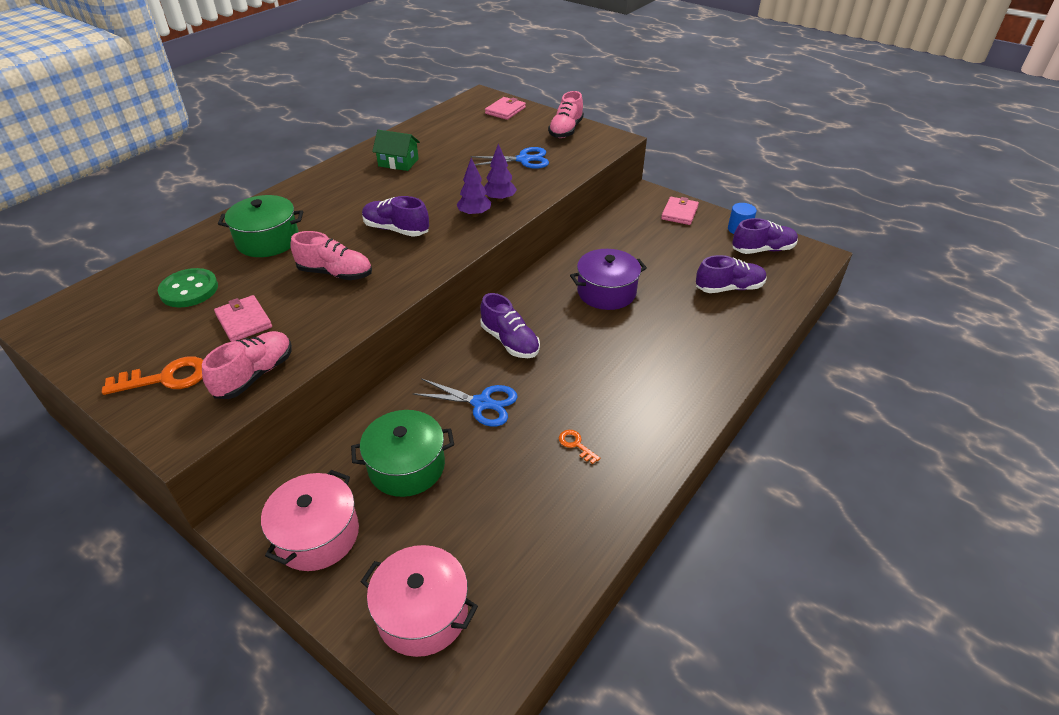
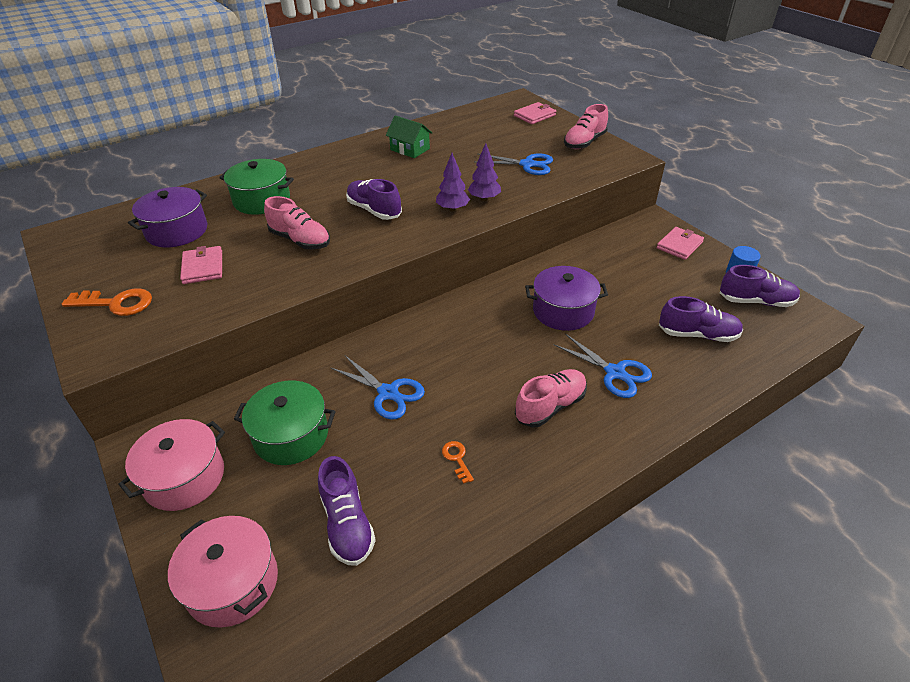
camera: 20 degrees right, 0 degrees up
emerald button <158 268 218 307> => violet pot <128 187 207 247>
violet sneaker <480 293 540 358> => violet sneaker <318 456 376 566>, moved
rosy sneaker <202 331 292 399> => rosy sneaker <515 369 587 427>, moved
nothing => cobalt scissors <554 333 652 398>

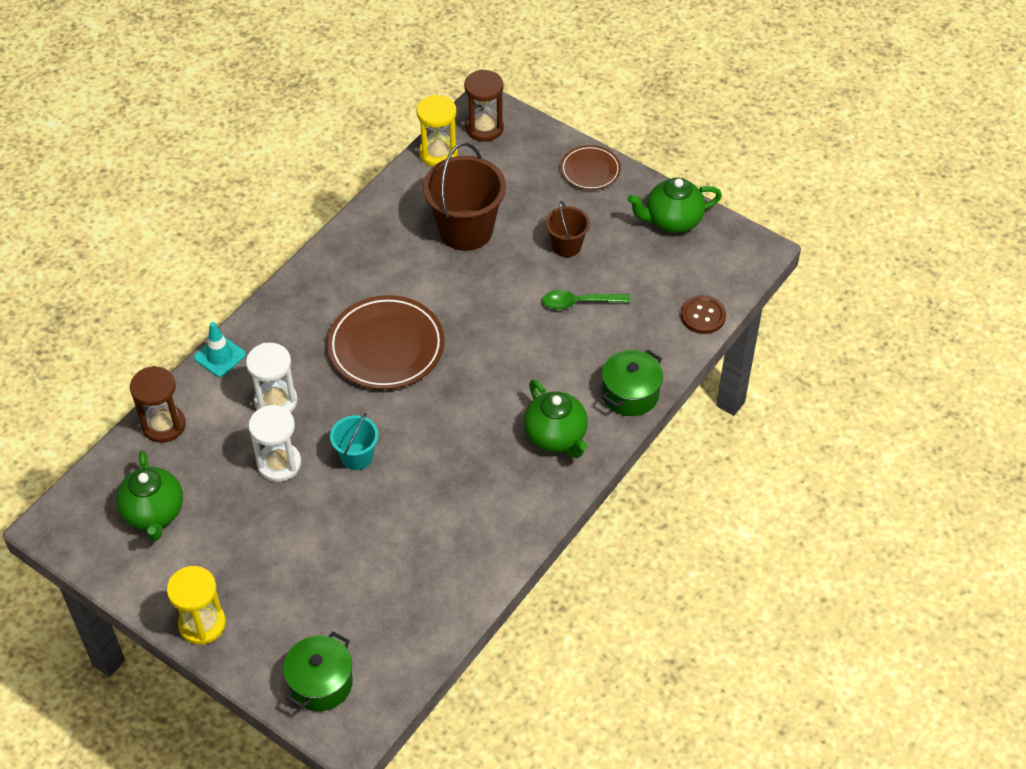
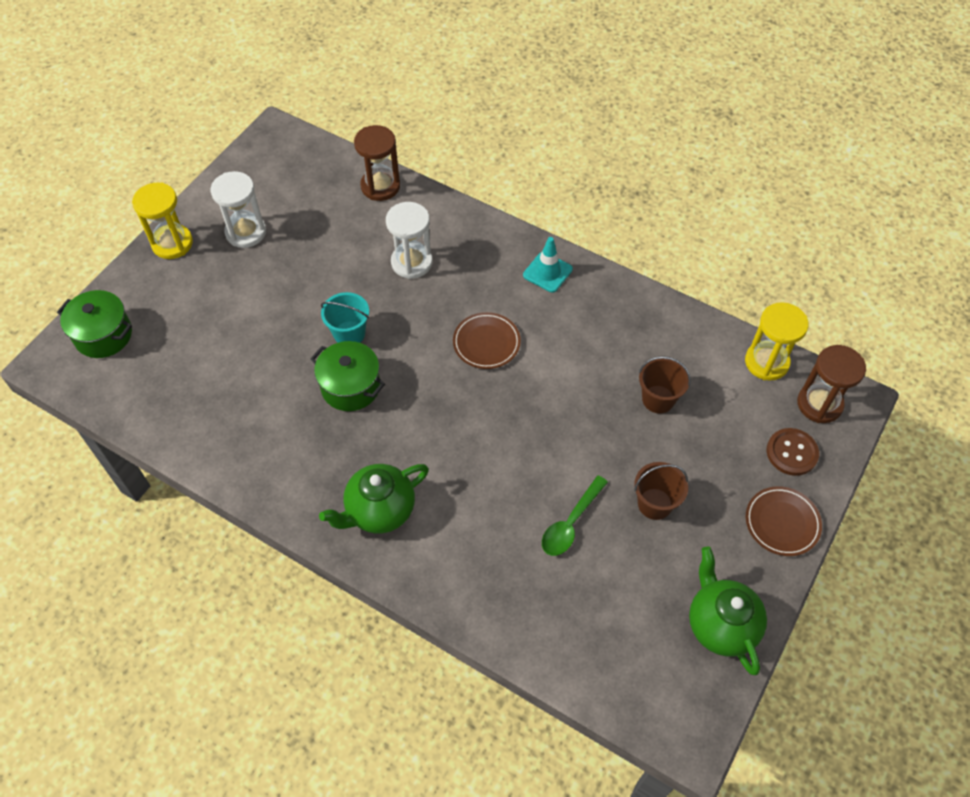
camera: 85 degrees right, 5 degrees up
snow-white sand timer <248 405 301 482> => snow-white sand timer <210 171 266 248>, moved
emerald pot <602 350 663 416> => emerald pot <310 341 385 411>, moved
russet plate <327 295 445 390> => russet plate <453 312 521 369>, x0.56
turquoise traffic cone <194 322 246 377> => turquoise traffic cone <523 237 573 293>, moved
emerald spoon <542 290 630 310> => emerald spoon <542 475 608 556>, 135 degrees counterclockwise
russet pail <423 143 506 251> => russet pail <639 356 691 413>, x0.54
russet button <681 295 726 334> => russet button <767 428 819 476>, moved
emerald china teapot <116 450 183 541> => nothing

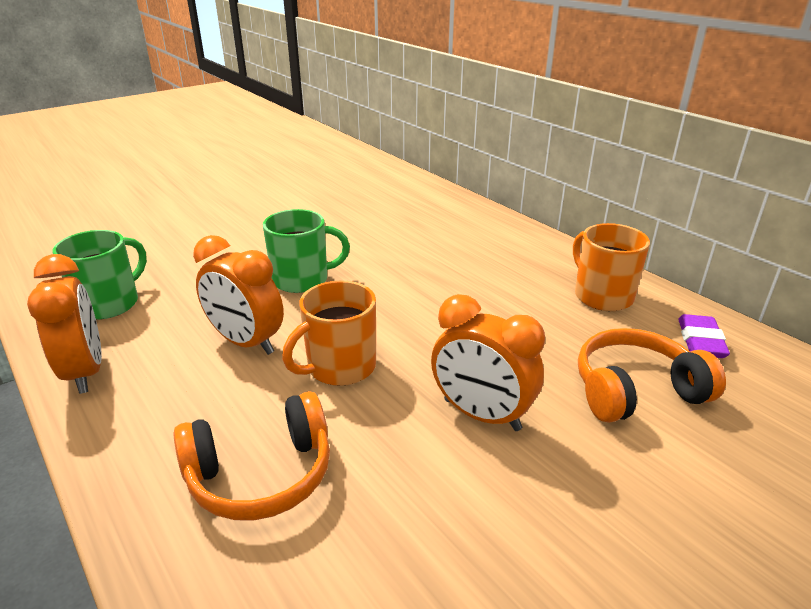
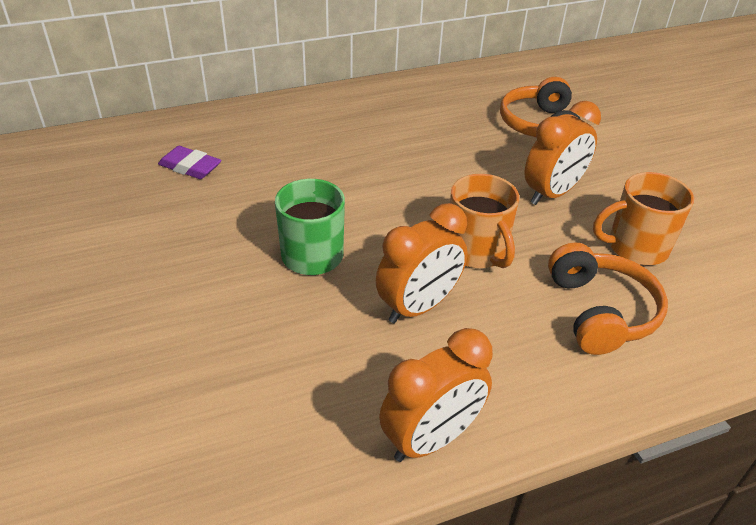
camera: 75 degrees left, 10 degrees up
violet eraser <678 314 730 358> => violet eraser <158 146 222 179>, moved
bright orange bedside clock <27 254 102 394> => bright orange bedside clock <379 328 493 462>, 150 degrees clockwise
bright orange coffee mug <573 223 650 311> => bright orange coffee mug <593 172 694 265>, moved
emerald coffee mug <53 230 147 320> => nothing

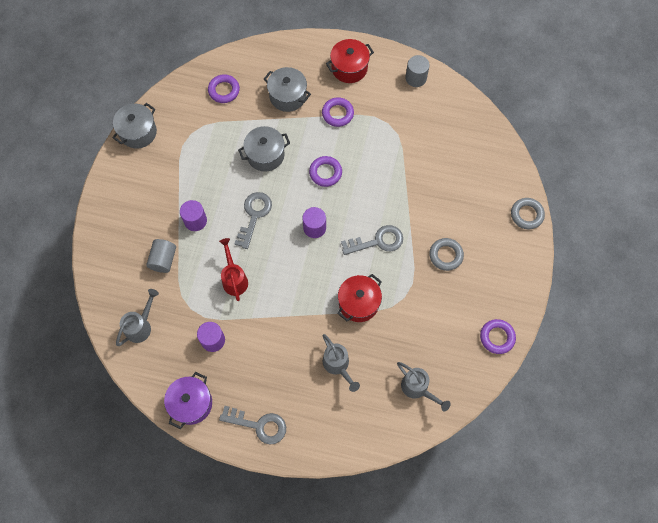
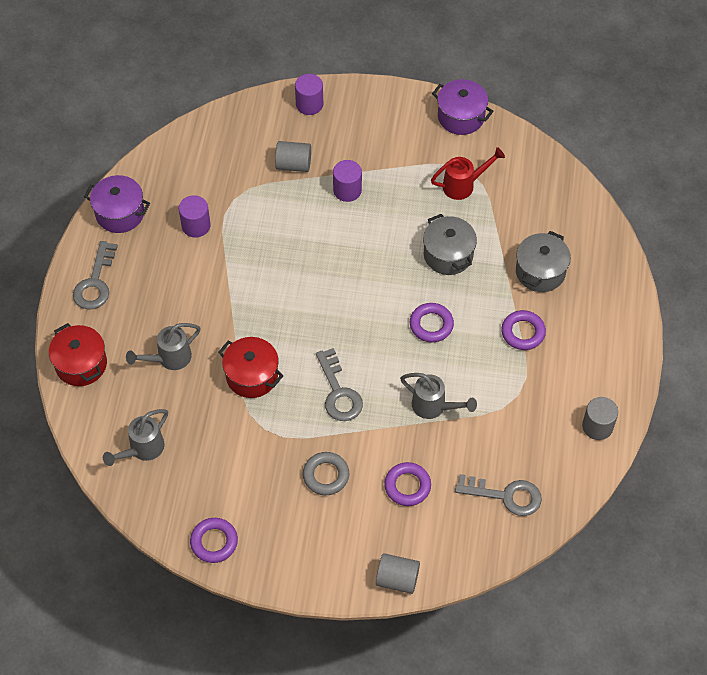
camera: 85 degrees right, 10 degrees down
crimson pot <326 39 374 83> => crimson pot <49 323 107 386>, moved
violet cylinder <303 207 326 238> => violet cylinder <295 74 323 115>, moved
ash-grey hoop <511 198 545 229> => ash-grey cylinder <376 553 420 594>
violet hoop <208 74 240 103> => violet hoop <384 462 431 506>, moved
ash-grey watering pot <116 289 159 346> => ash-grey watering pot <400 373 477 419>, moved
crimson watering pot <219 238 248 301> => crimson watering pot <431 147 505 200>, moved
ash-grey pot <112 103 157 148> => violet pot <432 79 493 135>
ash-grey key <235 192 272 249> => ash-grey key <455 474 542 516>, moved

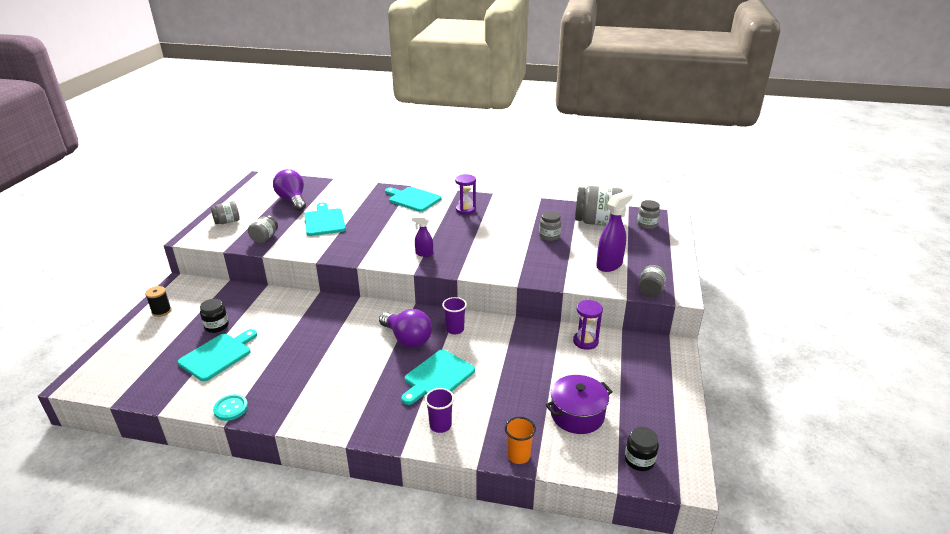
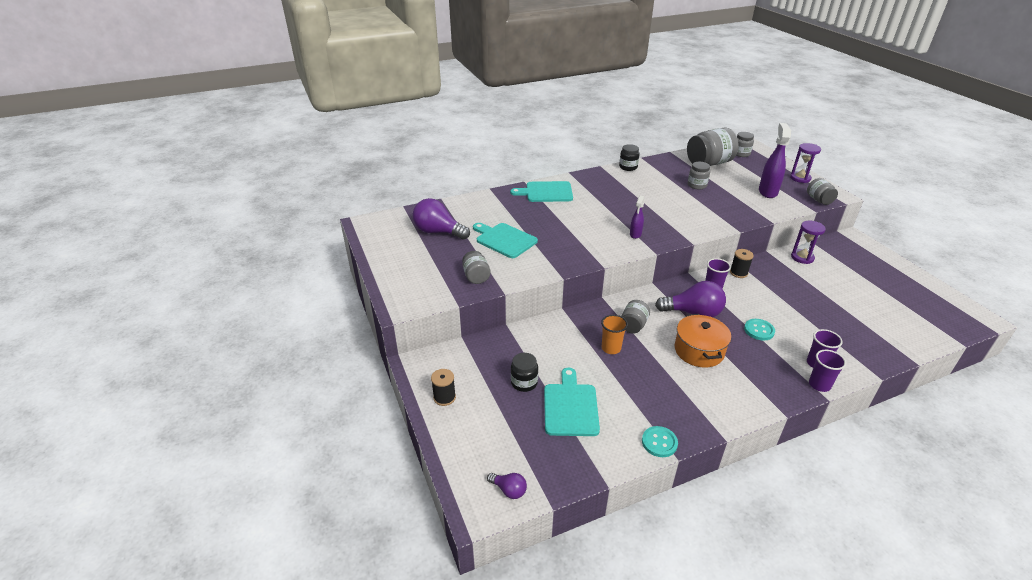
camera: 35 degrees left, 5 degrees up
nothing => violet light bulb <487 473 527 499>
bright orange beaker <505 417 536 464> => bright orange beaker <601 315 628 354>, moved
black jar <625 427 659 471> => black jar <619 144 639 171>, moved
ash-grey jar <211 201 240 224> => ash-grey jar <621 300 650 334>, moved
violet spray bottle <412 216 433 257> => violet spray bottle <630 196 644 239>, 45 degrees counterclockwise
nothing => bright orange pot <675 314 731 367>
nothing => black reel of thread <730 249 754 278>
turquoise chopping board <401 350 475 405> => turquoise button <744 319 775 341>
violet sand timer <455 174 476 214> => violet sand timer <790 143 821 183>, moved
nothing => violet beaker <809 350 846 392>
violet pot <546 375 613 434> => nothing

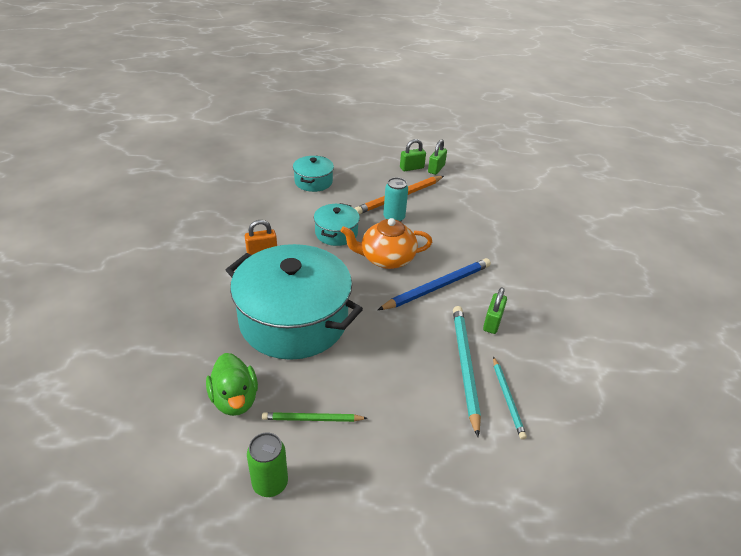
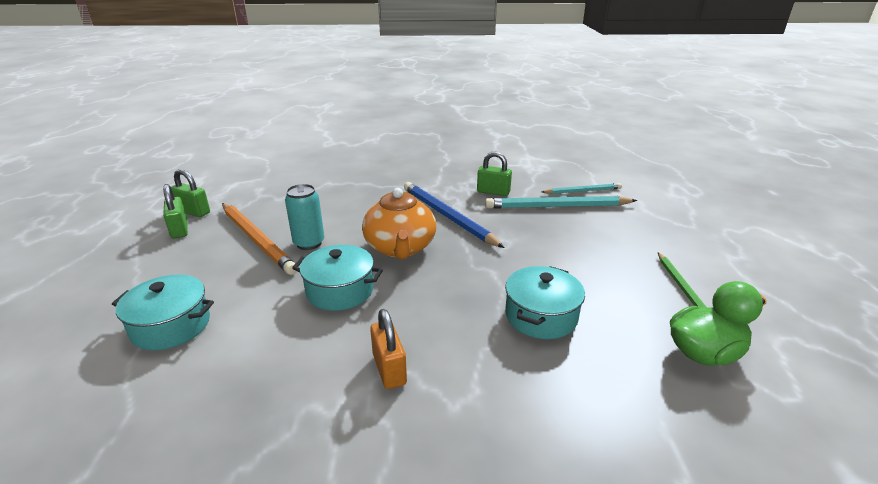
camera: 90 degrees left, 10 degrees down
turquoise pot <226 244 363 360> => turquoise pot <505 266 585 339>, x0.47
emerald soda can <247 433 288 497> => nothing

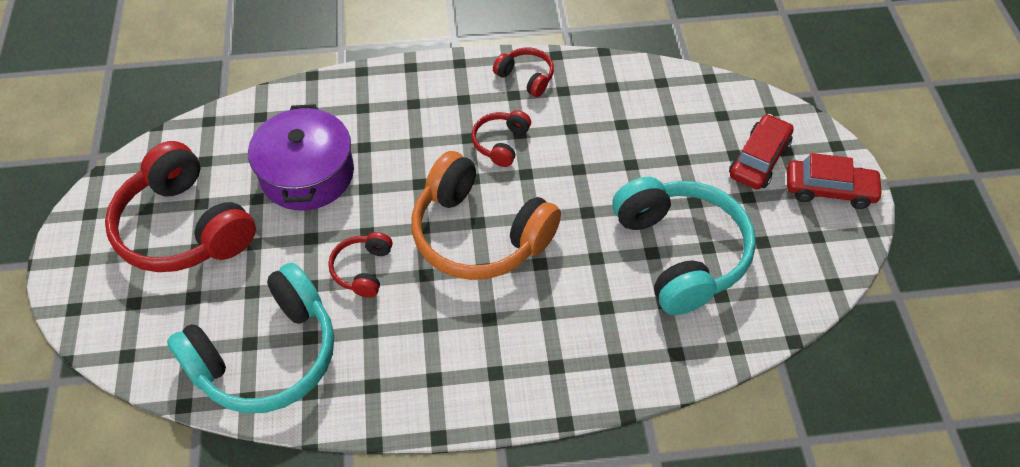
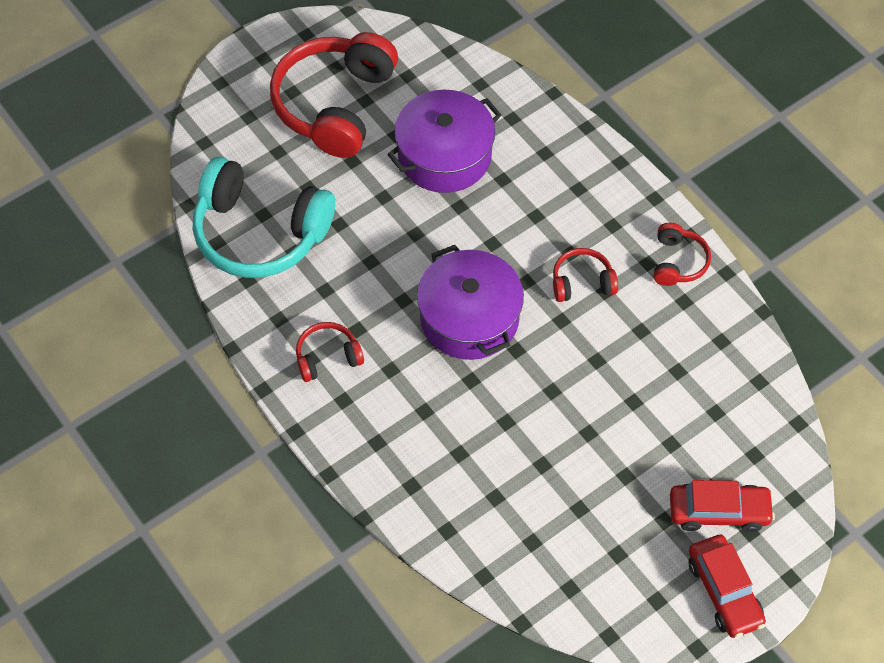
camera: 60 degrees right, 5 degrees up
crimson headphones <328 232 393 298> => crimson headphones <296 322 364 382>, moved
bright orange headphones <412 151 561 280> => violet pot <417 245 524 360>
turquoise headphones <612 177 756 315> => nothing

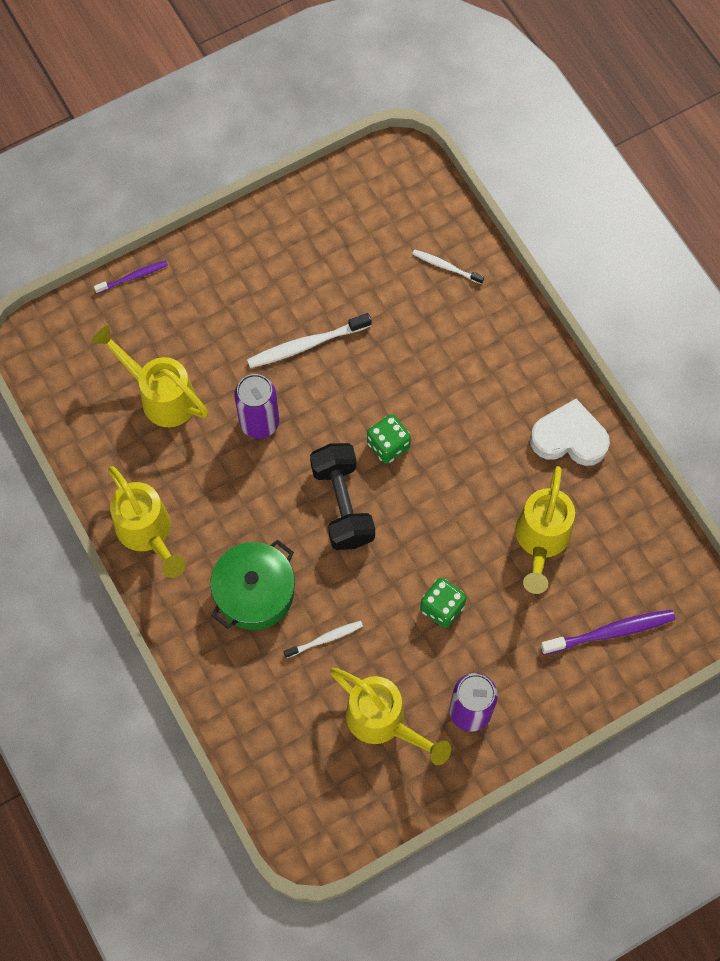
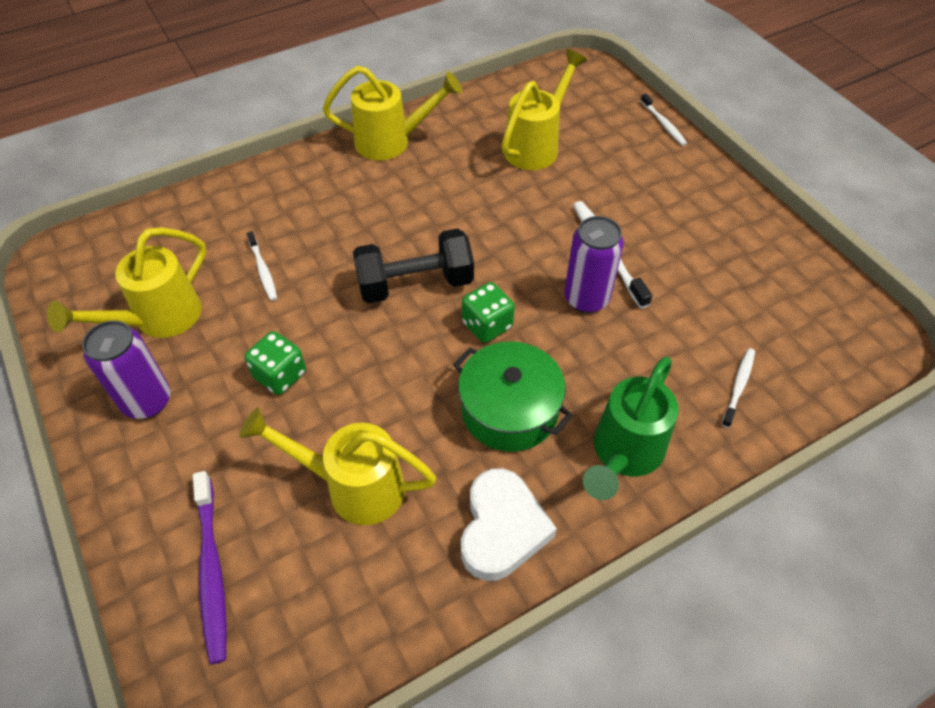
camera: 90 degrees right, 15 degrees down
golden watering pot <108 466 186 578> => golden watering pot <323 66 462 160>, 150 degrees counterclockwise
emerald pot <210 540 295 630> => emerald pot <453 342 573 452>, moved
violet soda can <234 374 279 439> => violet soda can <564 216 624 313>, moved
nothing => emerald watering pot <583 357 679 500>
violet dental brush <94 260 168 294> => snow-white dental brush <640 93 687 146>

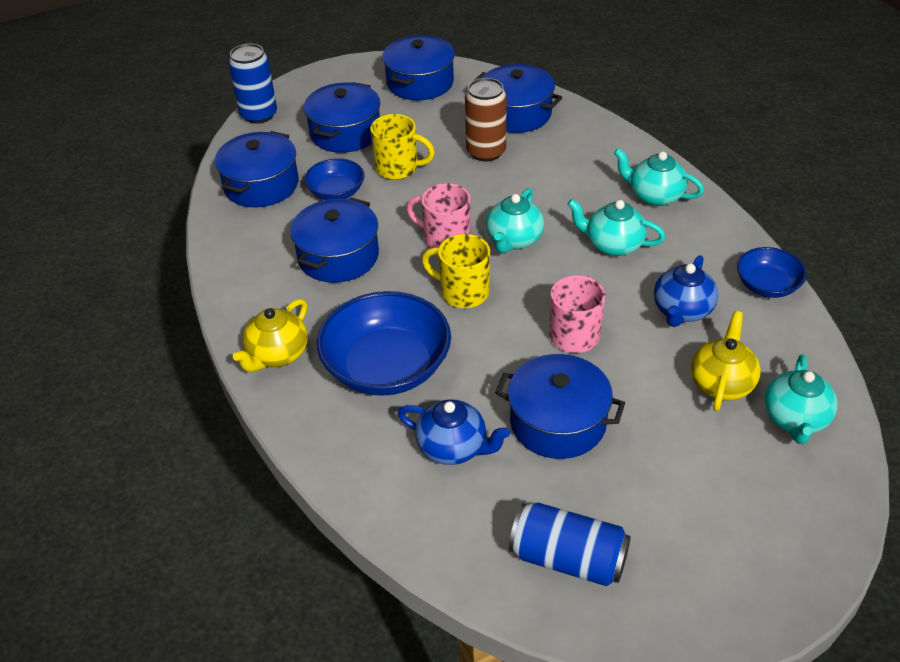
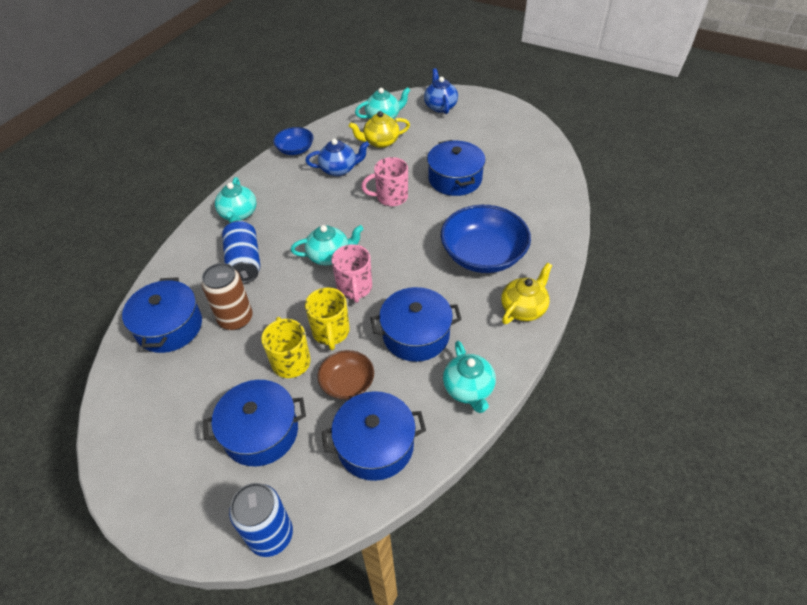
camera: 125 degrees left, 5 degrees up
cobalt soda can <509 503 631 586> => cobalt soda can <222 220 260 283>, moved
golden coffee mug <422 234 490 308> => golden coffee mug <305 287 350 350>, moved
cobalt serving bowl <304 158 364 200> => russet serving bowl <318 350 374 400>
cobalt china teapot <398 399 510 465> => cobalt china teapot <424 68 458 114>, moved
turquoise china teapot <567 199 665 256> => turquoise china teapot <443 341 496 413>, moved
golden china teapot <233 299 308 372> => golden china teapot <501 262 552 324>, 45 degrees counterclockwise
cobalt pot <382 35 455 100> => nothing

